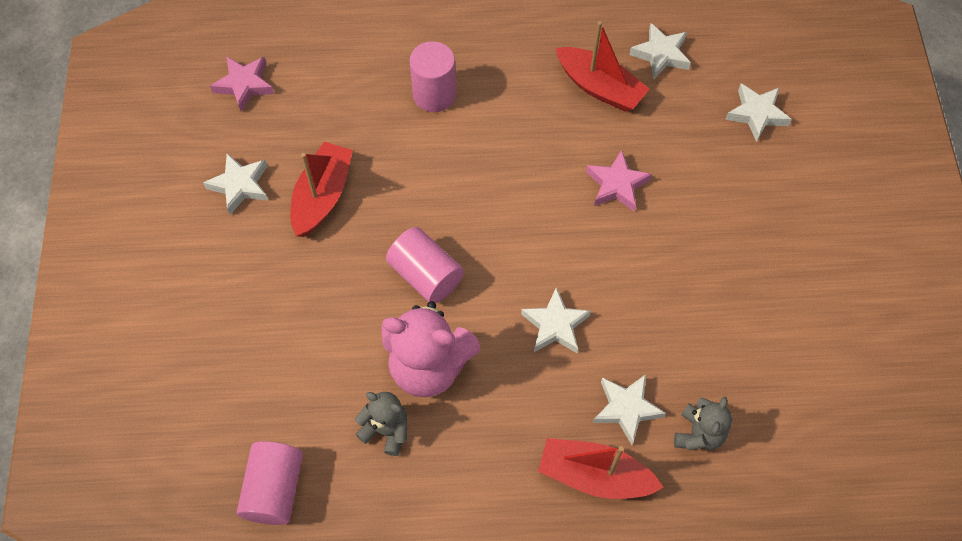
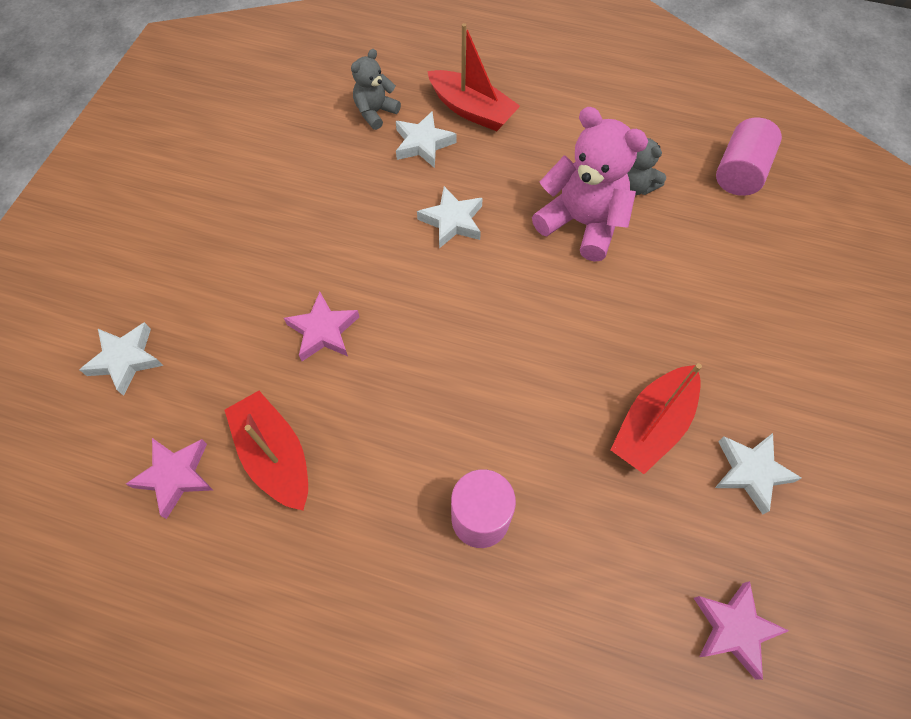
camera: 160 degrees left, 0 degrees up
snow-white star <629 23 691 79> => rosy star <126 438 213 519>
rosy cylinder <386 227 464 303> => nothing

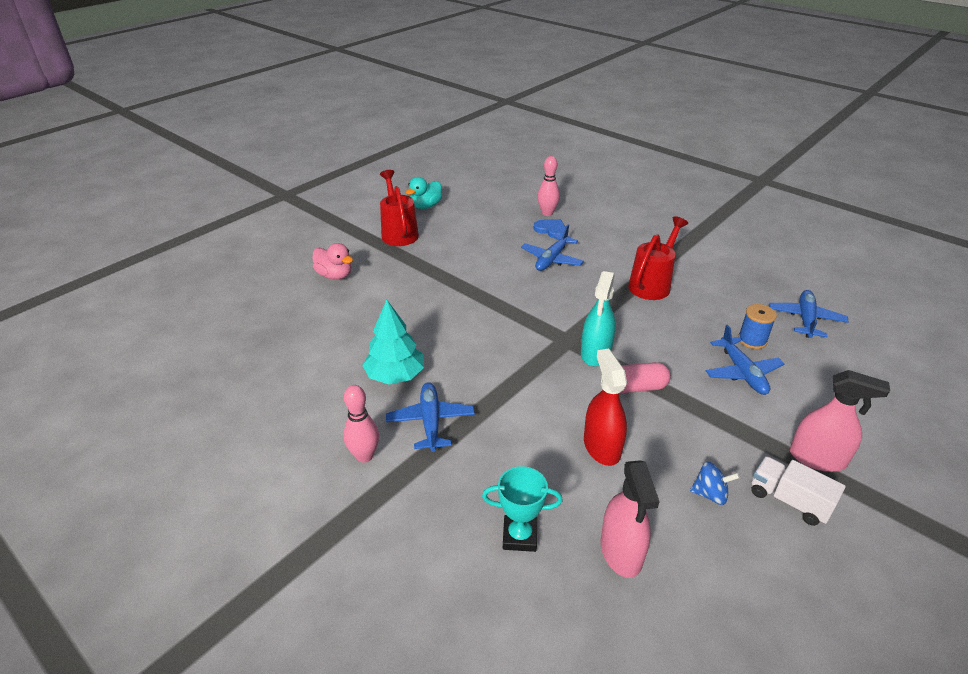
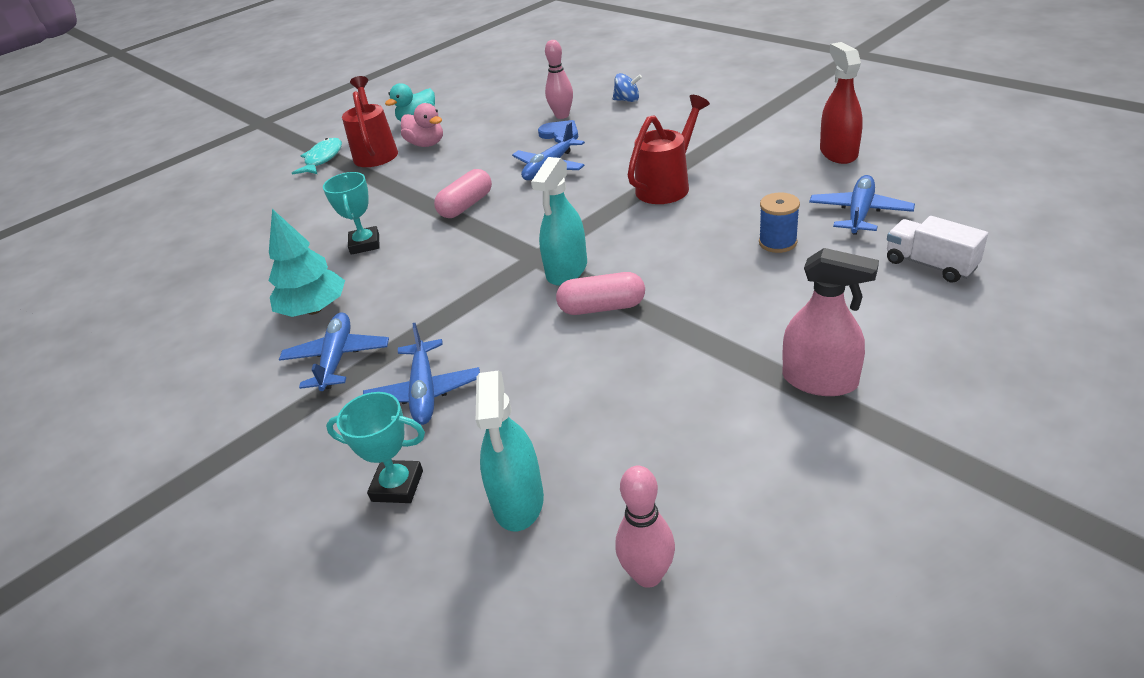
camera: 10 degrees right, 0 degrees up
nothing => turquoise fish figure <292 138 342 175>
nothing => turquoise trophy <323 172 380 255>
cobalt plane <706 324 784 395> => cobalt plane <363 323 480 425>, moved
rosy toy duck <312 243 353 279> => rosy toy duck <401 103 443 147>, moved
nothing => rosy capsule <434 169 492 218>
rosy spray bottle <601 460 660 578> => turquoise spray bottle <476 371 544 531>
cobalt whirligig <690 462 740 505> => cobalt whirligig <613 73 642 102>, moved
rosy bowling pin <343 385 379 463> => rosy bowling pin <616 466 675 588>, moved
crimson spray bottle <584 349 627 466> => crimson spray bottle <820 42 863 164>, moved
snow-white truck <751 456 846 526> => snow-white truck <887 216 988 283>, moved

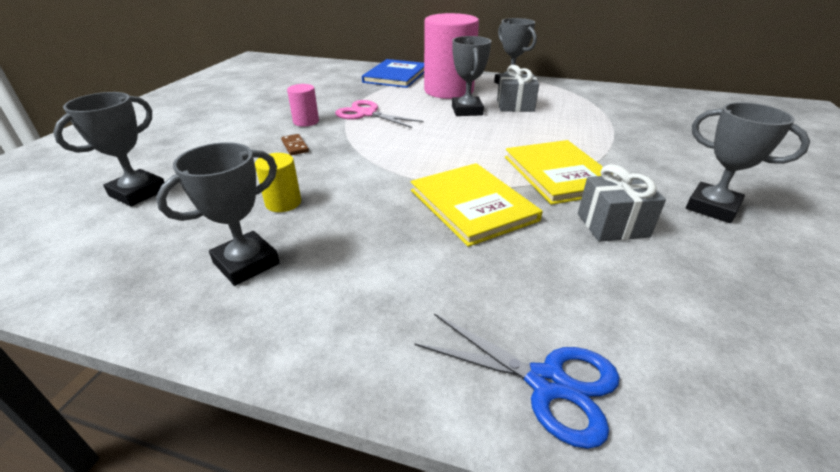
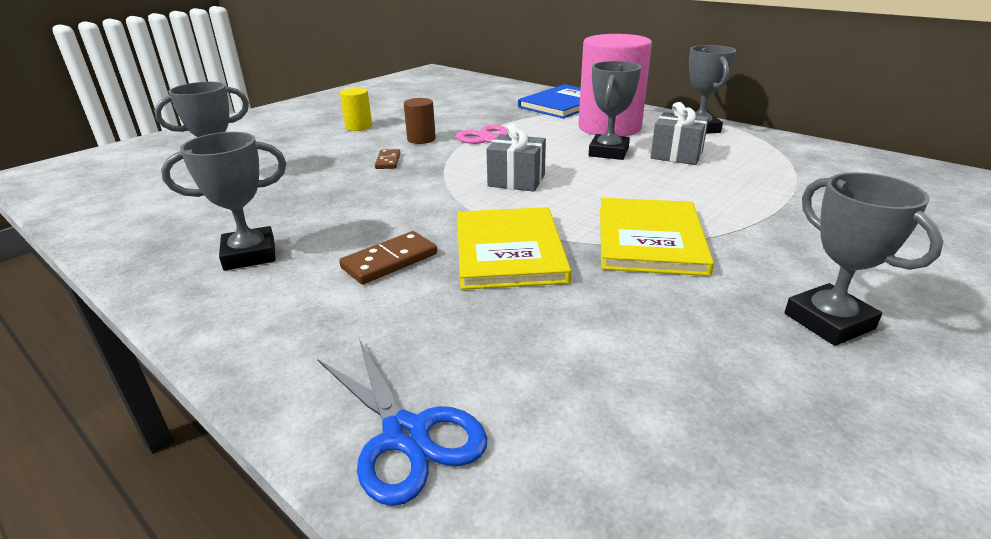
camera: 25 degrees right, 5 degrees down
nothing => russet domino <339 231 437 285>
golden cylinder <255 153 301 212> => golden cylinder <340 88 372 131>, moved
rosy cylinder <287 84 319 127> => russet cylinder <404 98 436 144>
ash-grey present <578 164 666 242> => ash-grey present <486 123 546 192>, moved

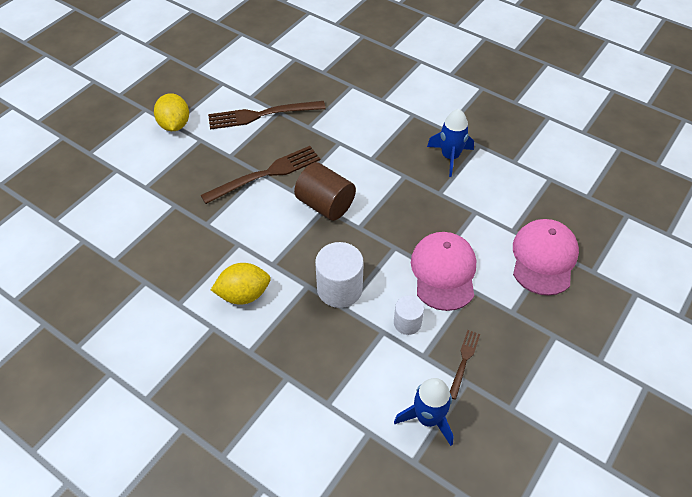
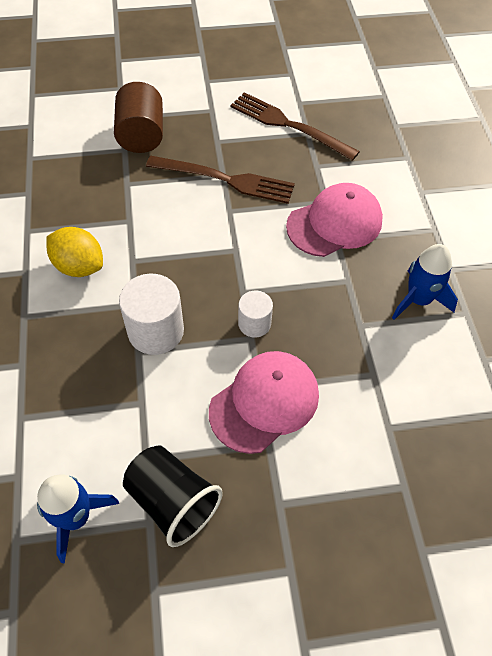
camera: 45 degrees right, 5 degrees up
russet cylinder <294 162 356 221> => russet cylinder <114 82 163 153>, moved
russet dinner fork <450 330 480 400> => black beaker <123 445 223 547>
snow-white cylinder <394 295 424 335> => snow-white cylinder <238 291 273 337>, moved
rosy peaked cap <513 219 579 296> => rosy peaked cap <286 183 383 257>, moved
golden lemon <154 93 189 131> => nothing

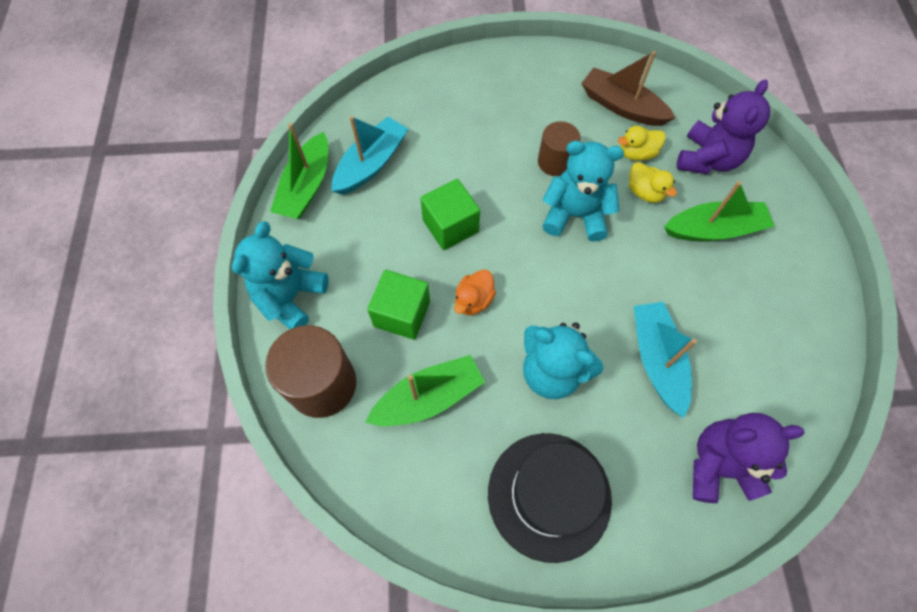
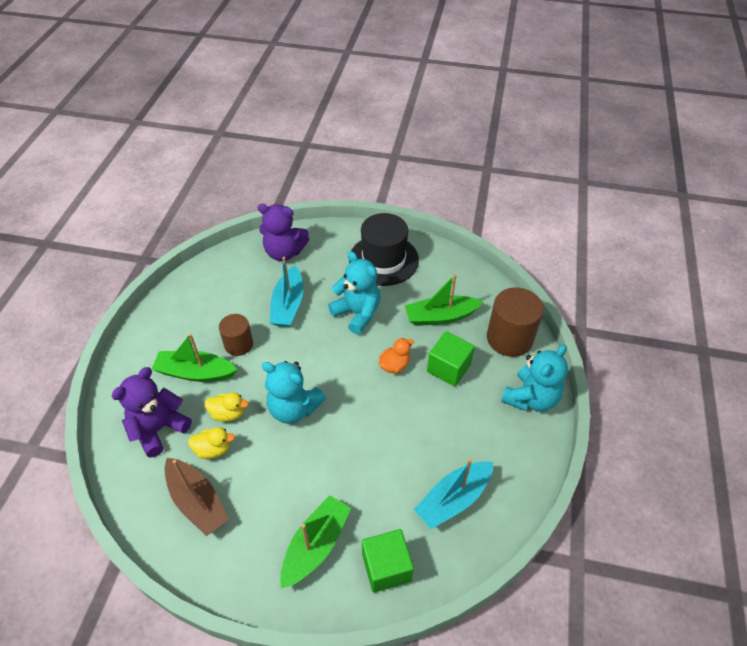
camera: 165 degrees left, 15 degrees down
golden toy duck <629 162 677 203> => golden toy duck <205 392 249 422>, 120 degrees clockwise
russet cylinder <538 121 581 176> => russet cylinder <219 314 253 356>, moved
emerald sailboat <270 123 328 219> => emerald sailboat <280 495 351 589>, moved
emerald cube <420 179 480 250> => emerald cube <362 529 414 593>, moved

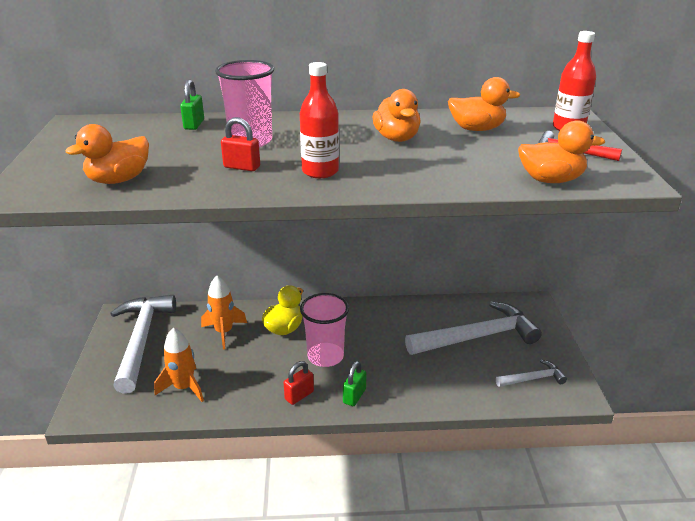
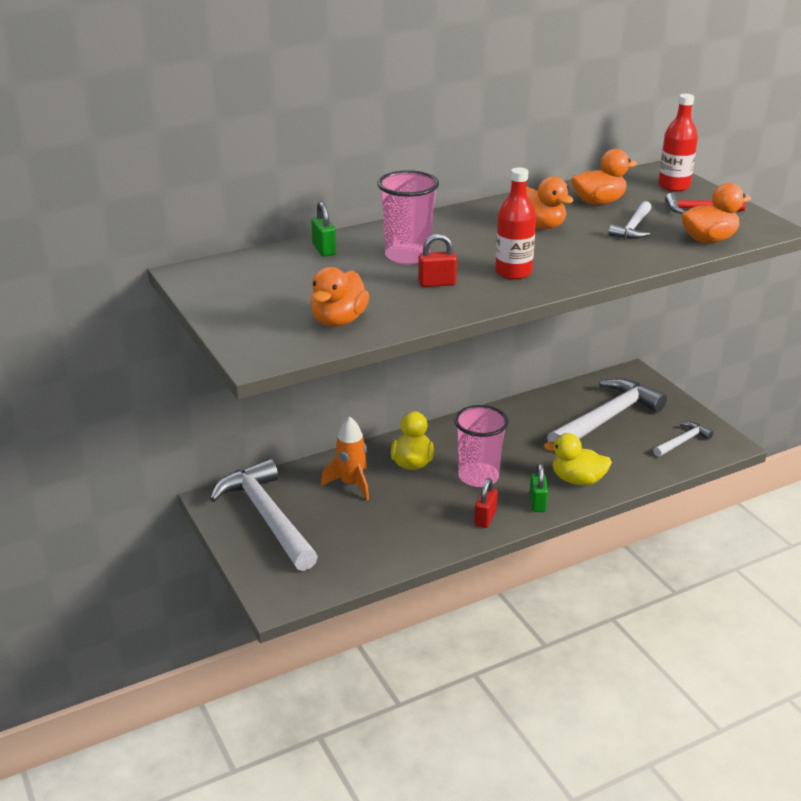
camera: 25 degrees left, 0 degrees up
nothing => golden toy duck <544 433 612 485>
nothing => snow-white claw hammer <609 201 652 239>
bright orange rocket <154 328 204 402> => nothing

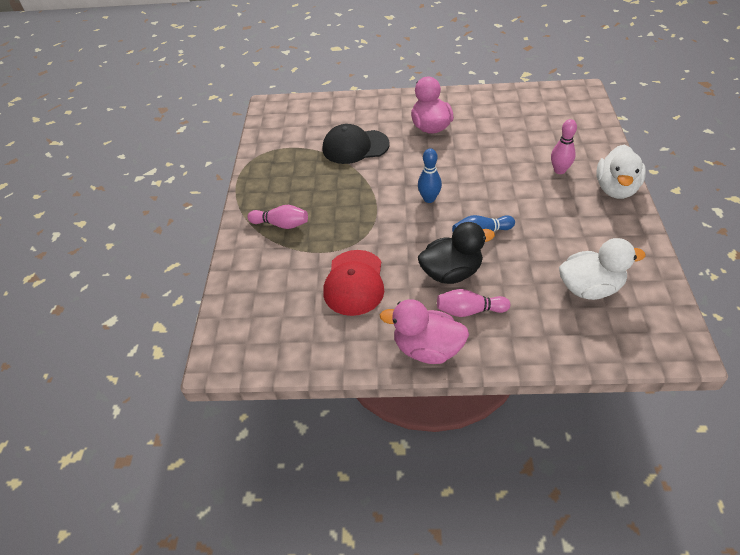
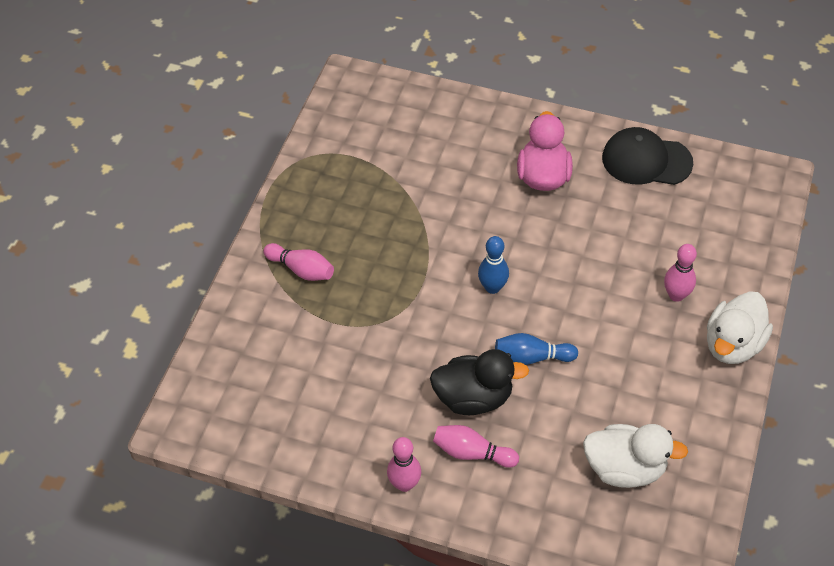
camera: 15 degrees right, 5 degrees up
rosy toy duck <380 299 469 364> => rosy bowling pin <387 437 421 492>
black peaked cap <323 124 389 164> => black peaked cap <602 127 693 185>, moved
crimson peaked cap <323 250 384 316> => nothing

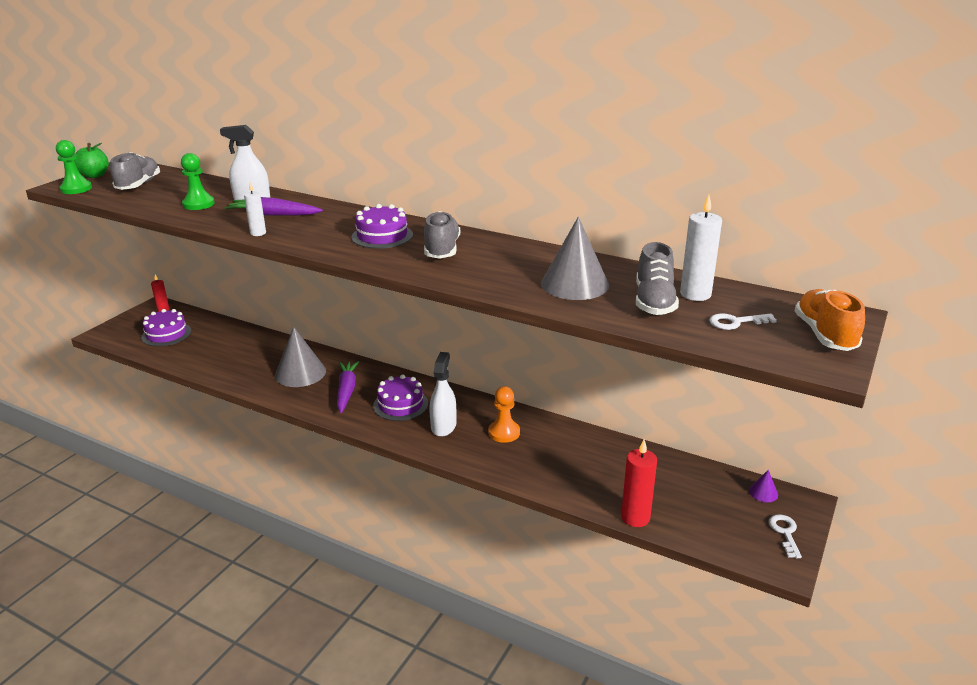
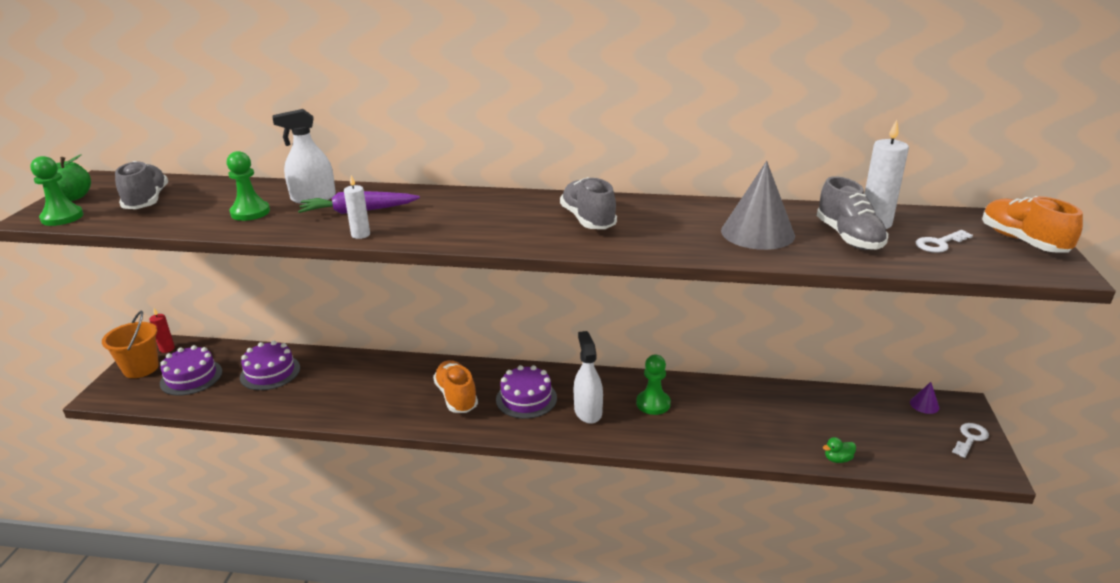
camera: 20 degrees left, 0 degrees up
nothing => bright orange pail <102 311 159 378>
violet gateau <351 204 413 249> => violet gateau <240 341 300 390>, moved
violet root vegetable <337 361 359 413> => bright orange sneaker <433 360 478 413>
bright orange game pawn <488 386 520 443> => emerald game pawn <636 355 671 415>
crimson wax candle <621 439 657 527> => emerald toy duck <823 437 856 463>
snow-white key <769 514 802 558> => snow-white key <952 423 989 458>, 60 degrees clockwise
ash-grey cone <275 327 326 387> => nothing

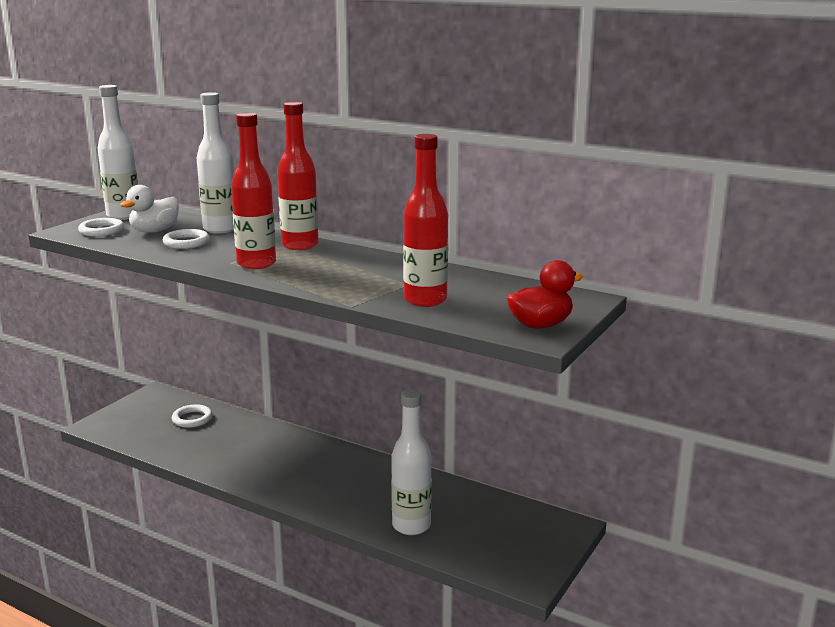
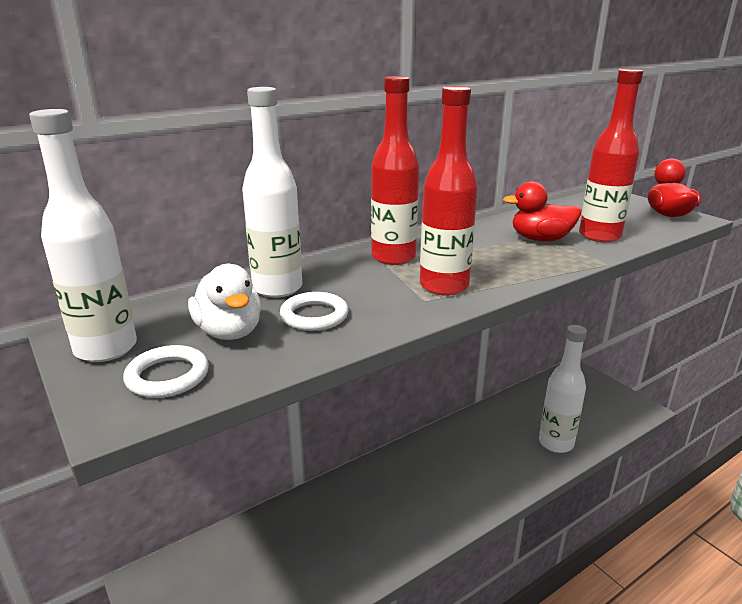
camera: 65 degrees left, 5 degrees up
nothing => crimson toy duck <503 181 581 241>
snow-white hoop <172 404 213 428> => nothing

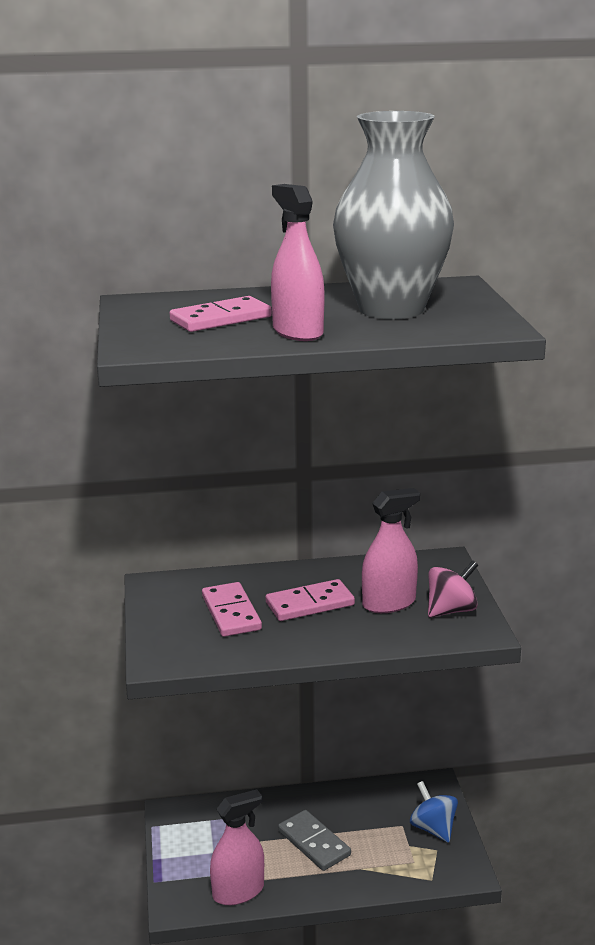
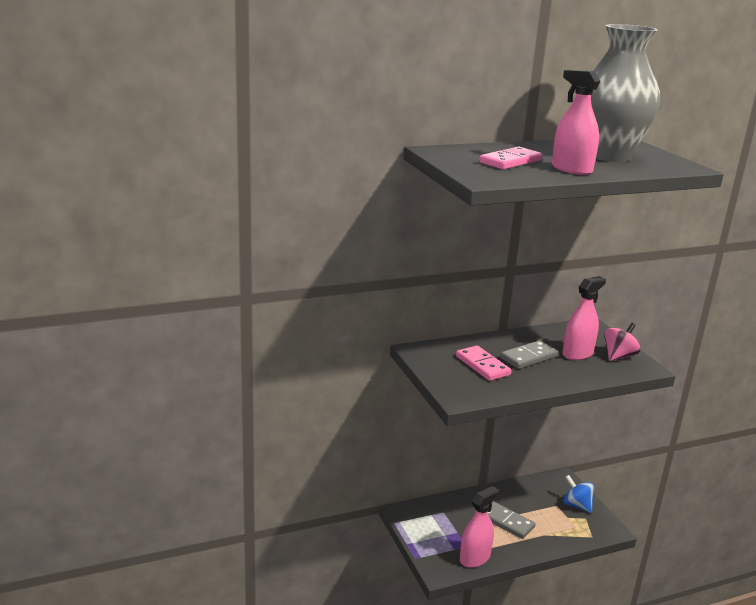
camera: 15 degrees left, 0 degrees up
rosy domino <266 579 355 621> => ash-grey domino <500 340 558 369>

